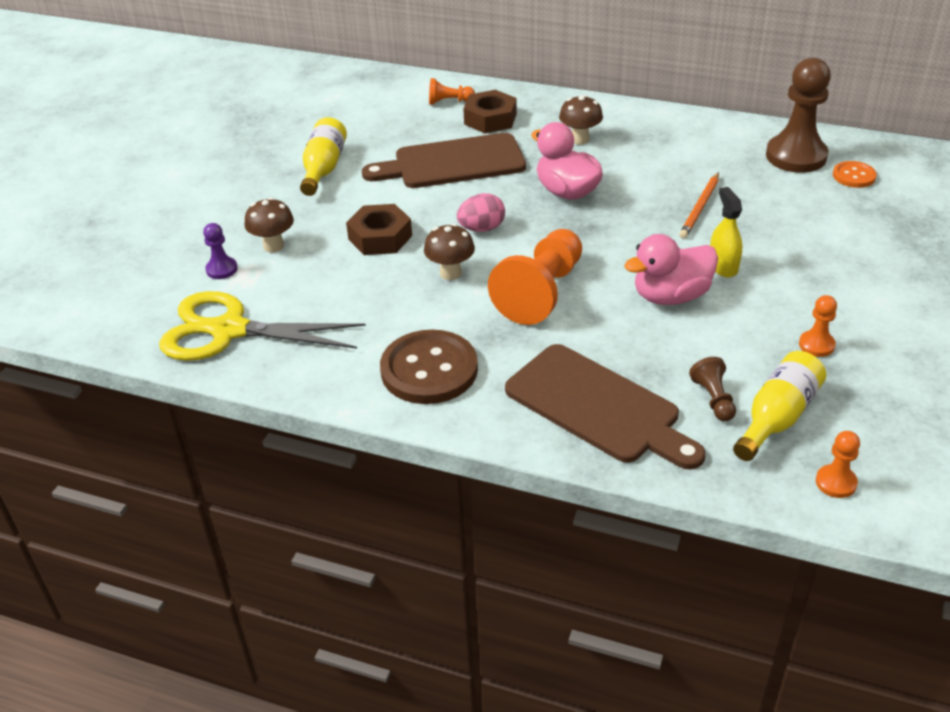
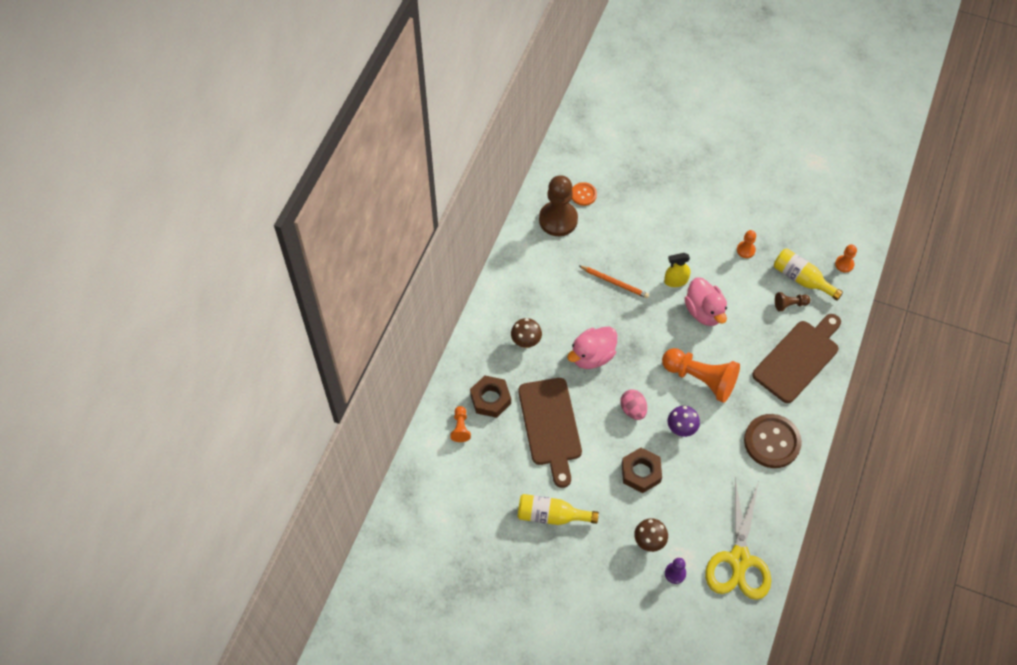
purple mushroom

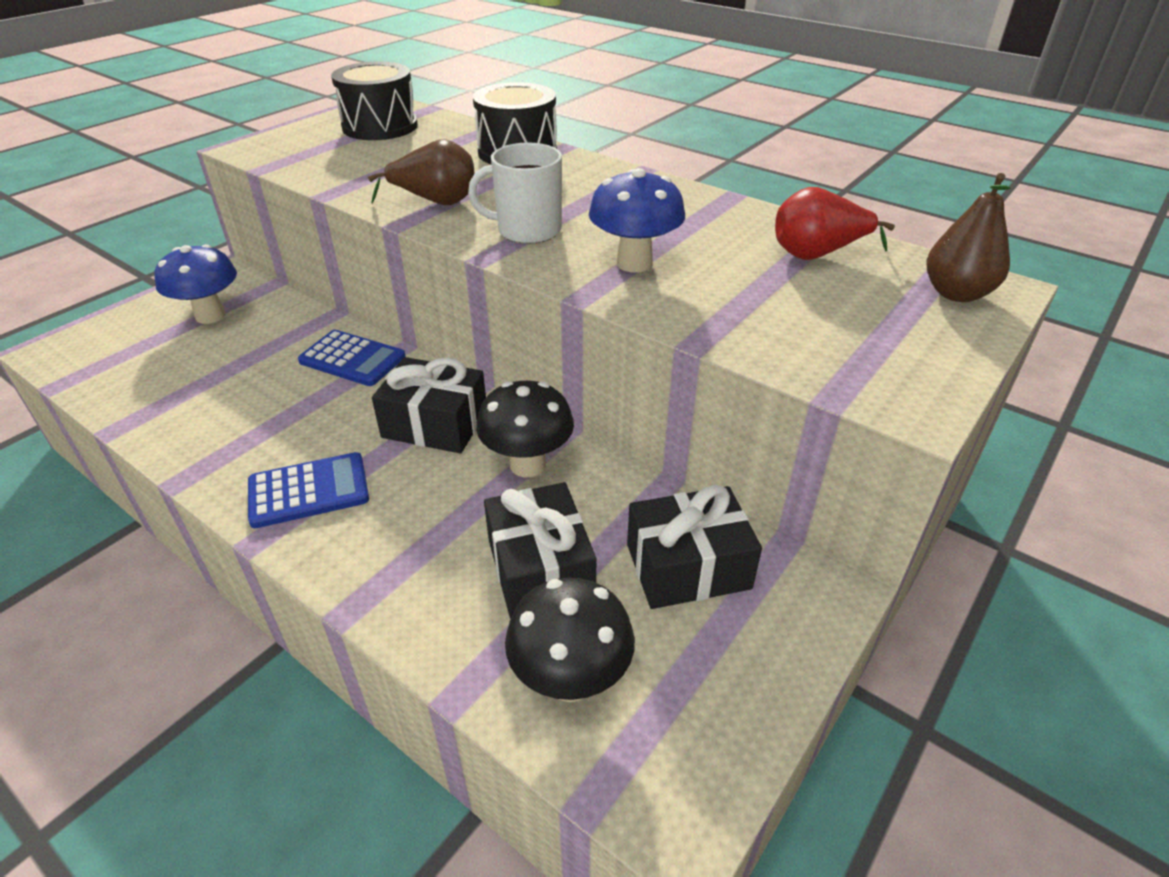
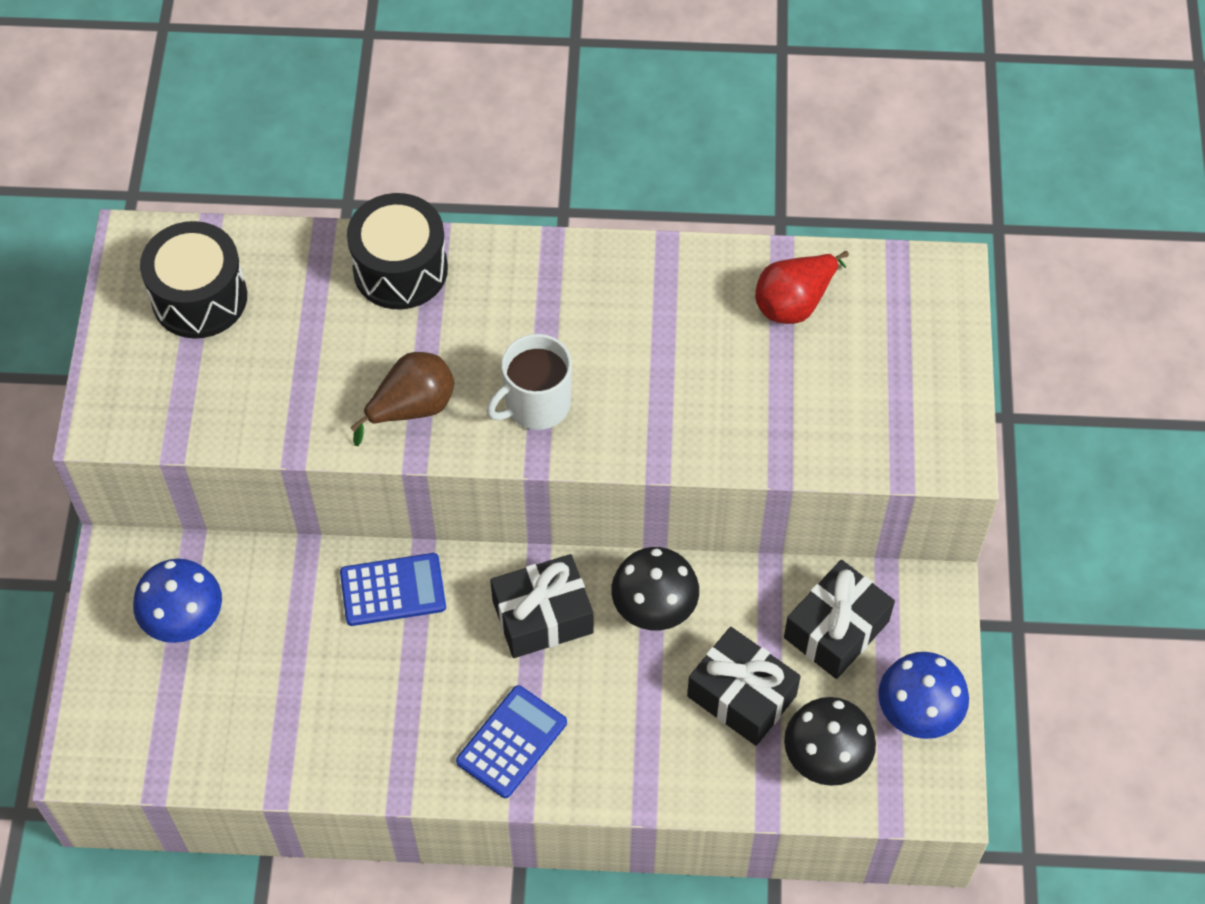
blue mushroom (2nd from left)
brown pear (2nd from left in the first image)

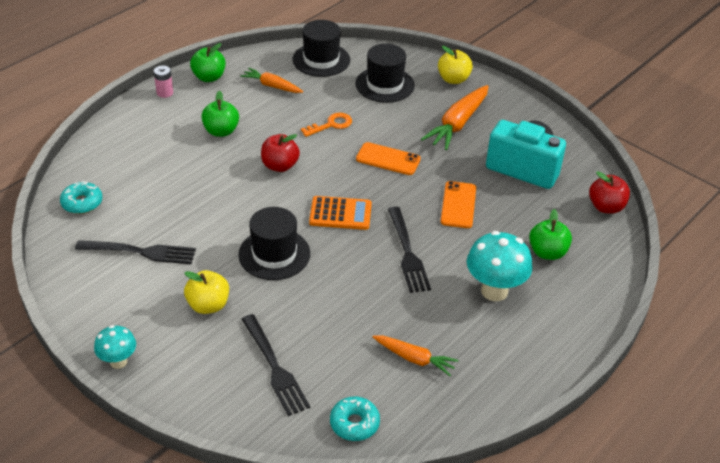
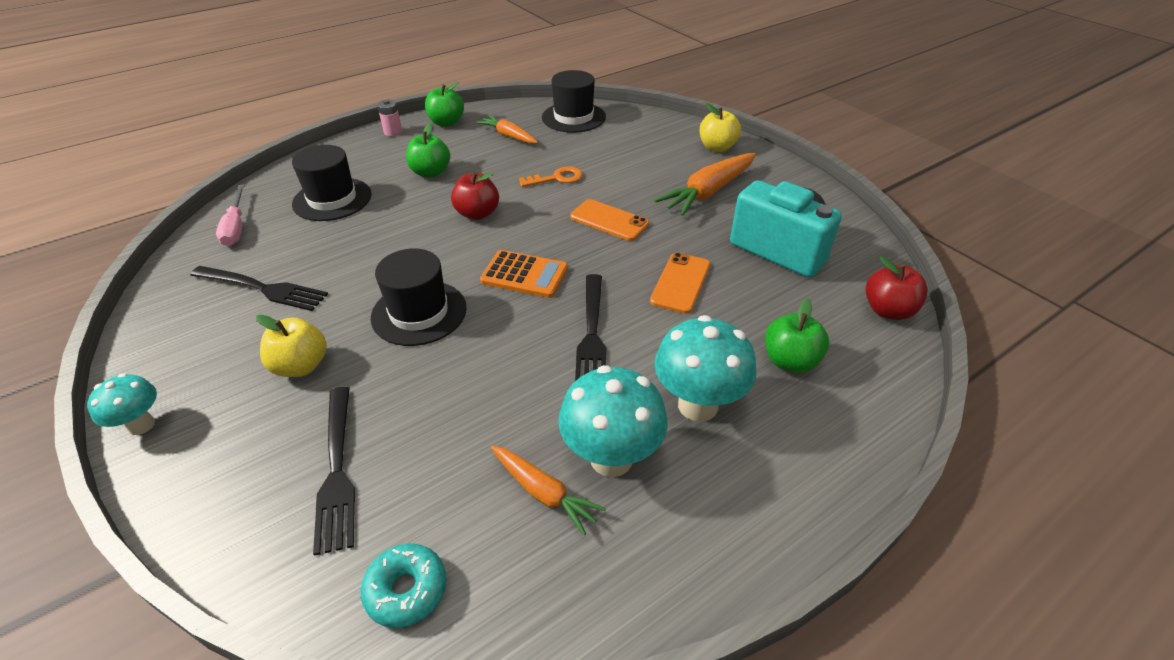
black hat (1st from left)
pink screwdriver
turquoise mushroom (2nd from left)

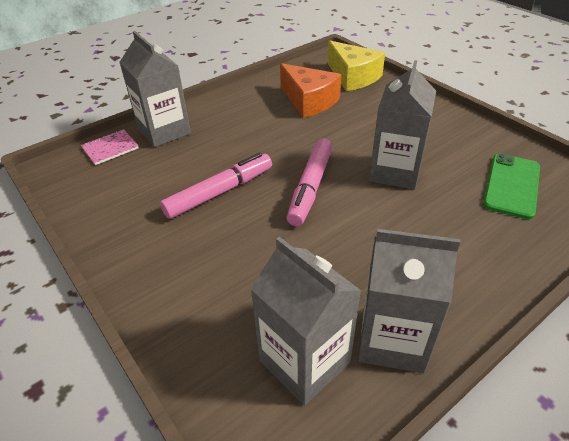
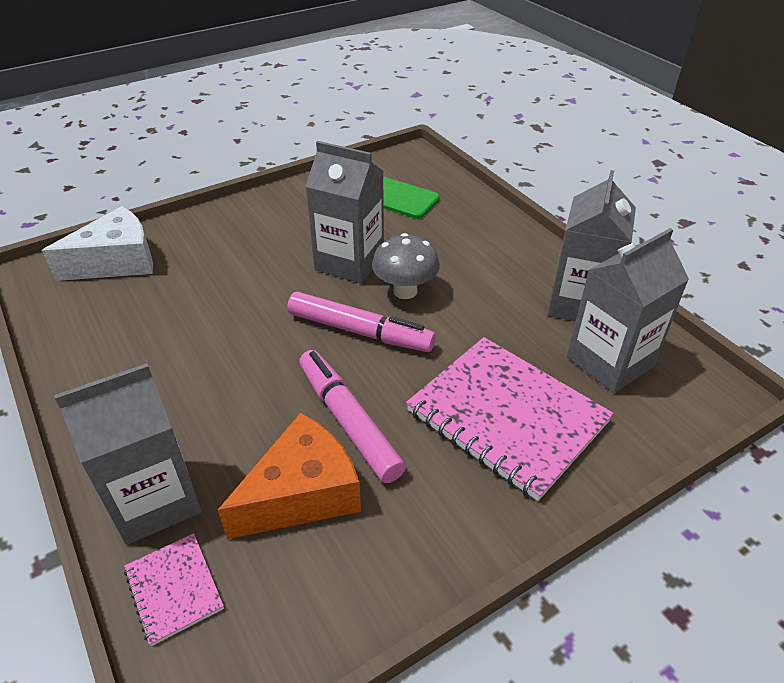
white cheese
orange cheese
grey mushroom
pink notebook (2nd from left)

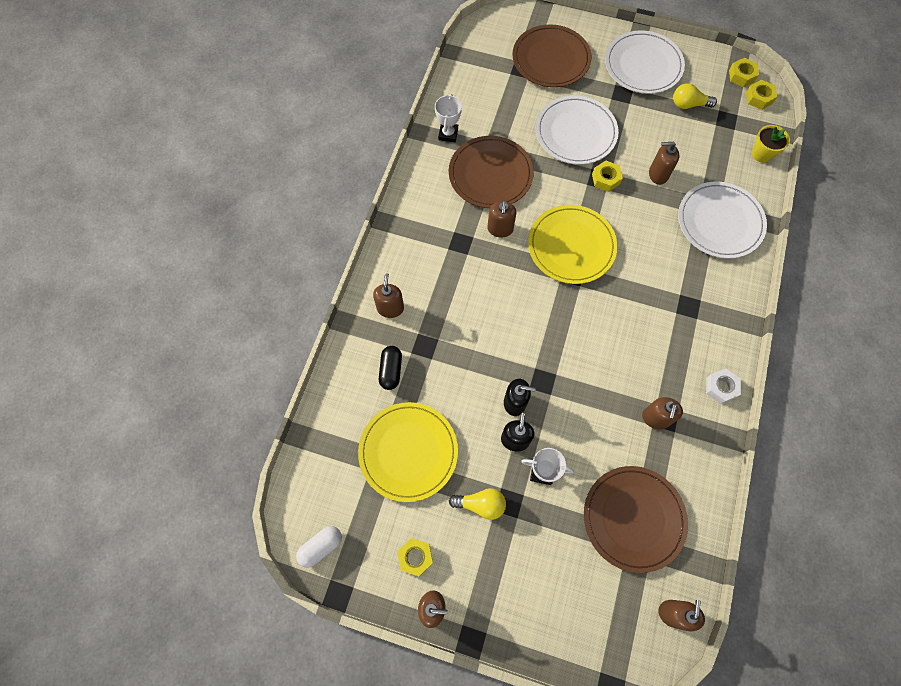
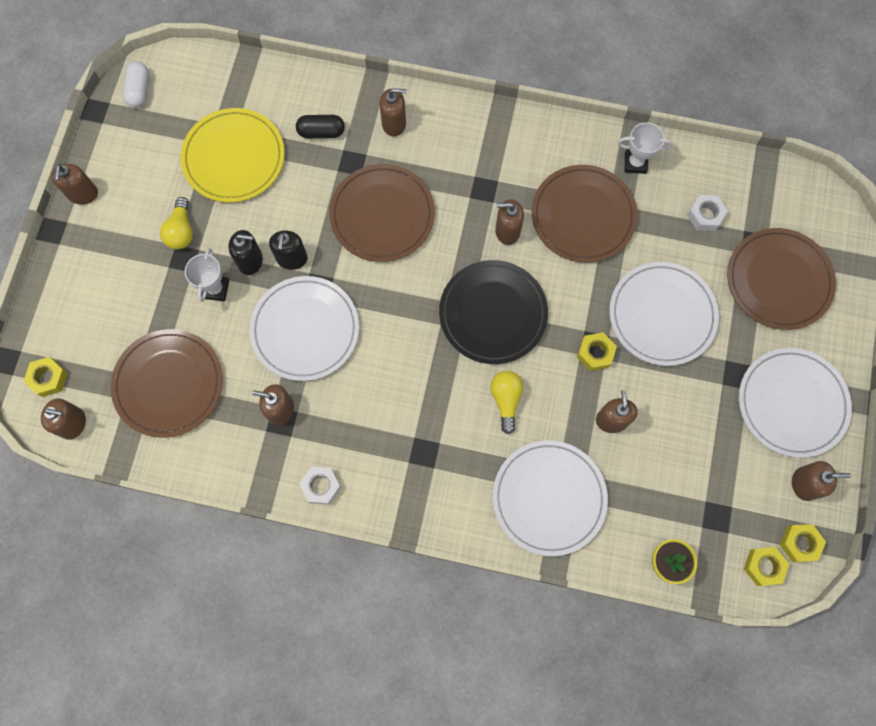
yellow light bulb (2nd from left)
black plate
white capsule
yellow nut (1st from left)
brown plate (2nd from left)
white nut (2nd from left)
white plate (1st from left)
brown soap dispenser (7th from left)

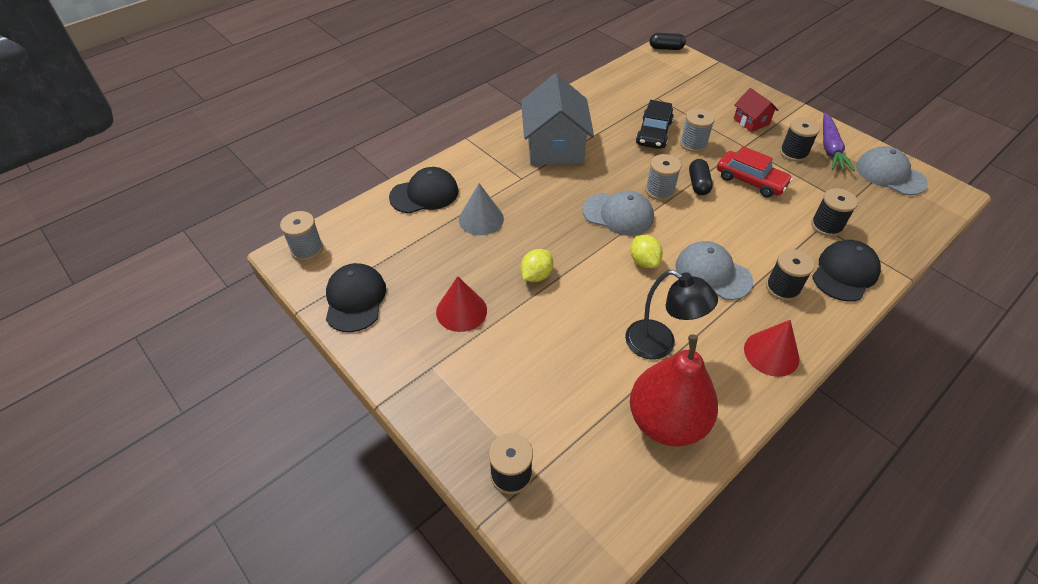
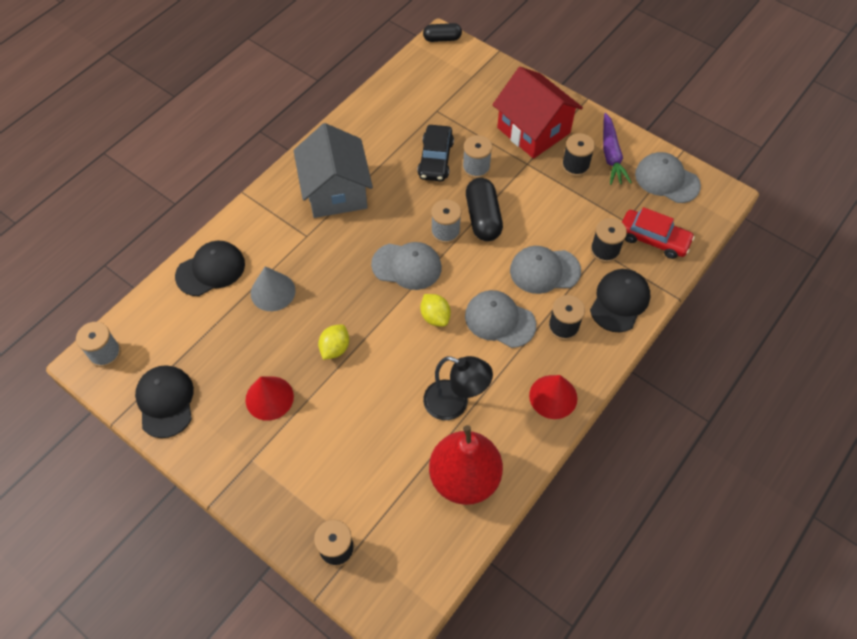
red house
red car
black capsule (2nd from left)
grey cap (3rd from left)

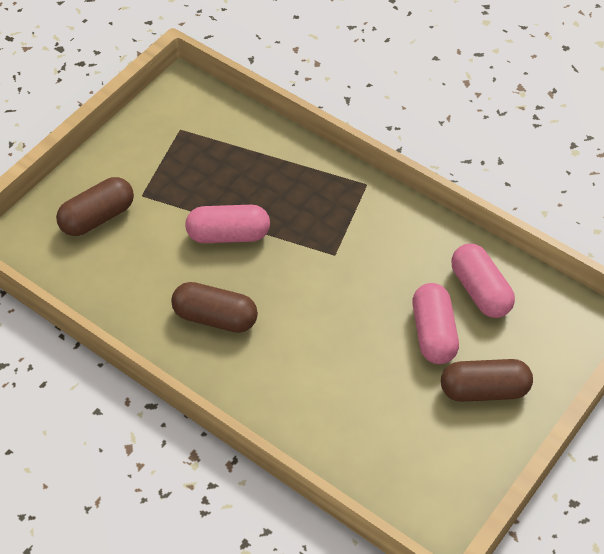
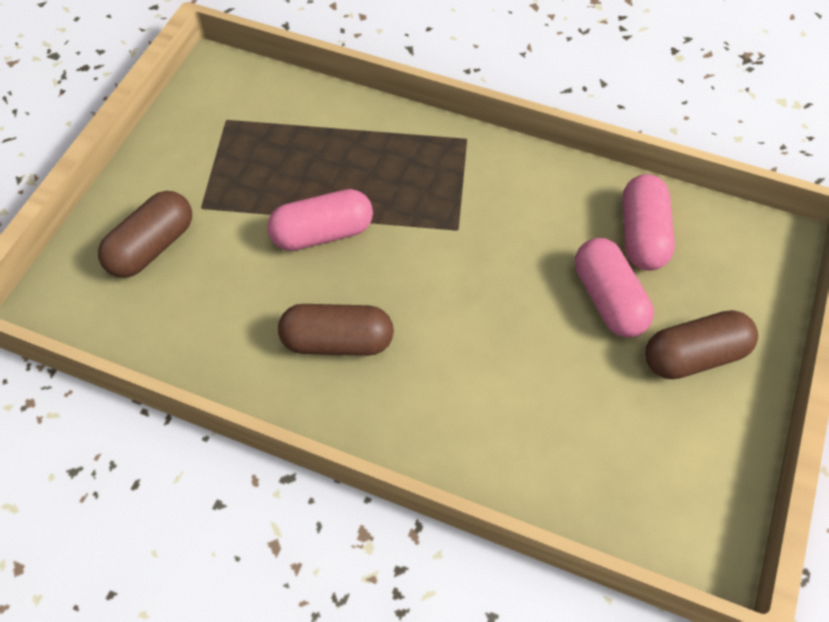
pink capsule (3rd from left)

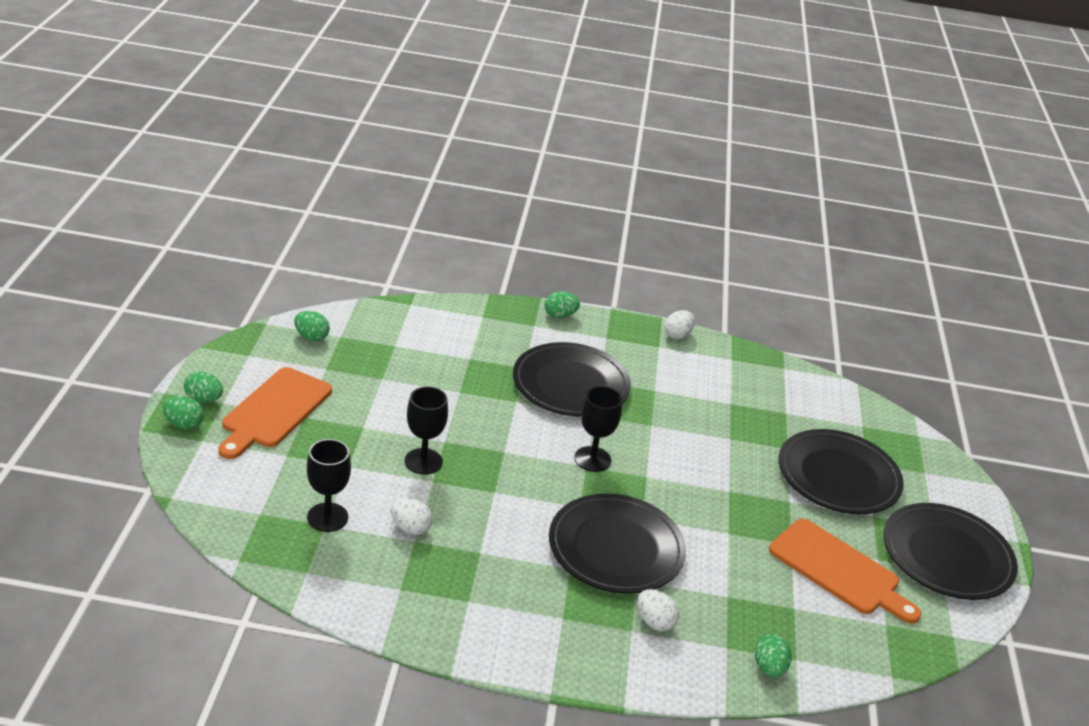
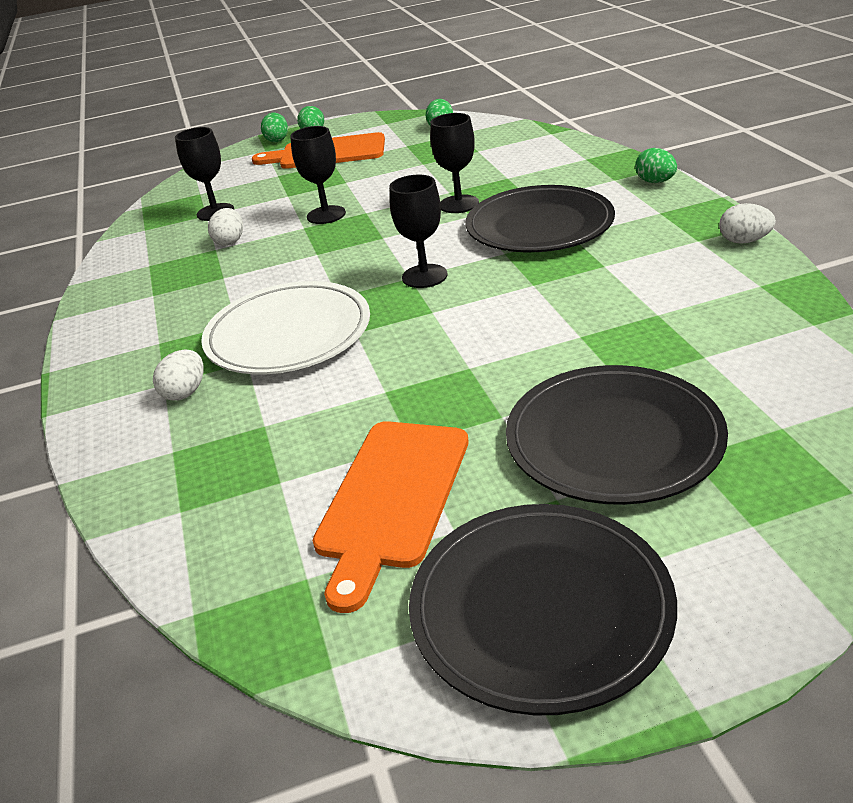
white plate
green egg (5th from left in the first image)
black goblet (4th from left)

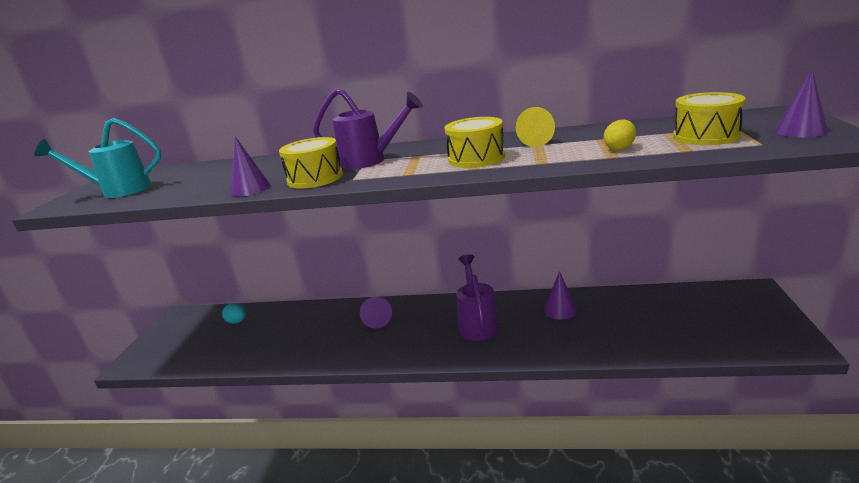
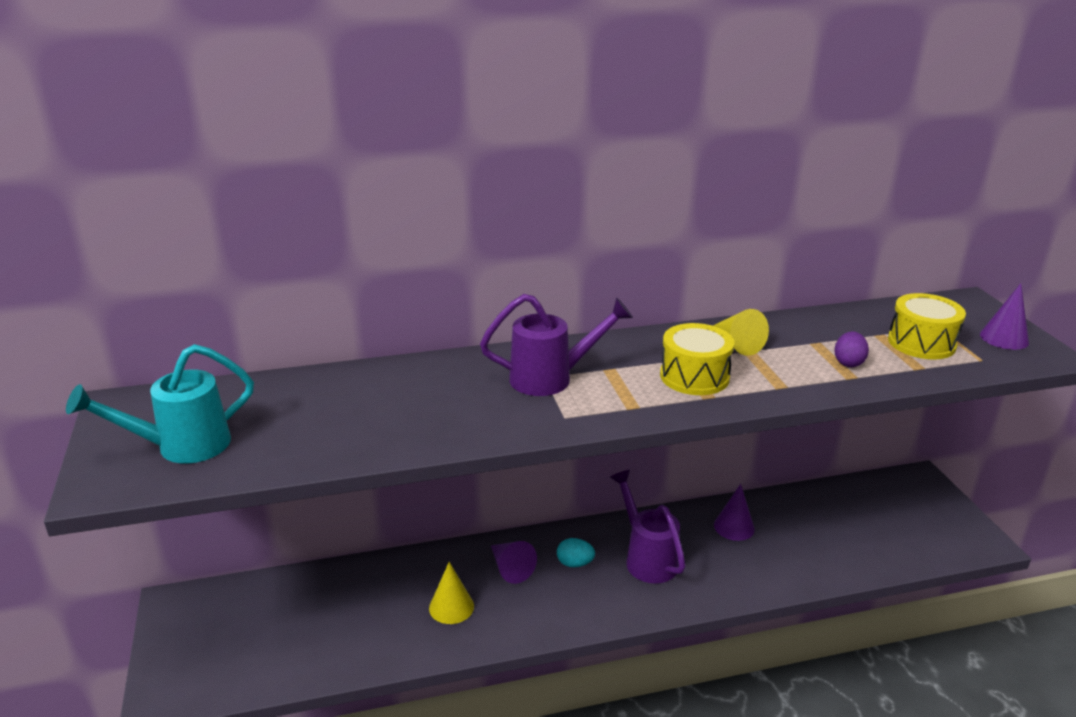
purple egg
purple cone (1st from left in the first image)
yellow drum (1st from left in the first image)
turquoise egg
yellow cone (1st from left)

